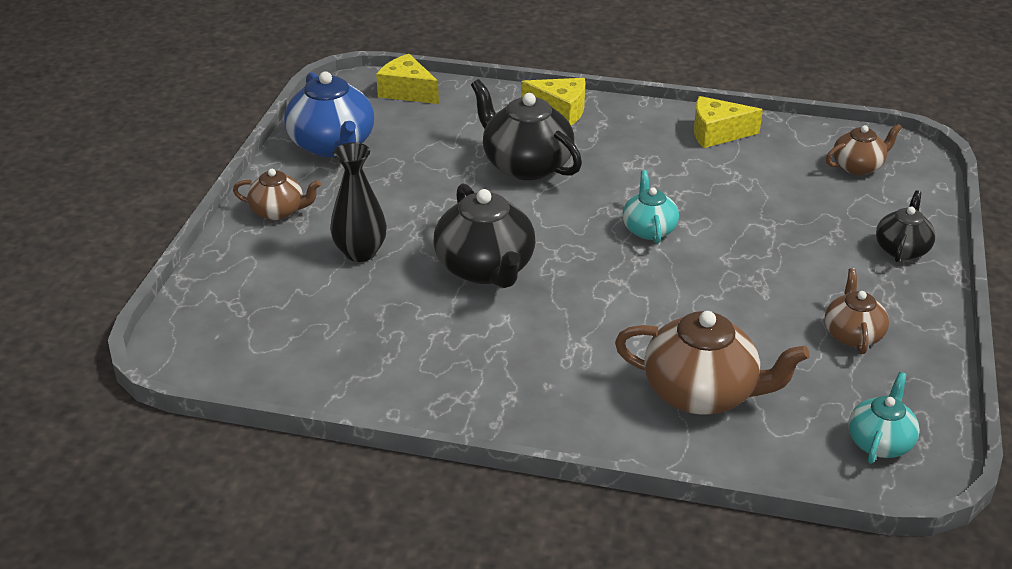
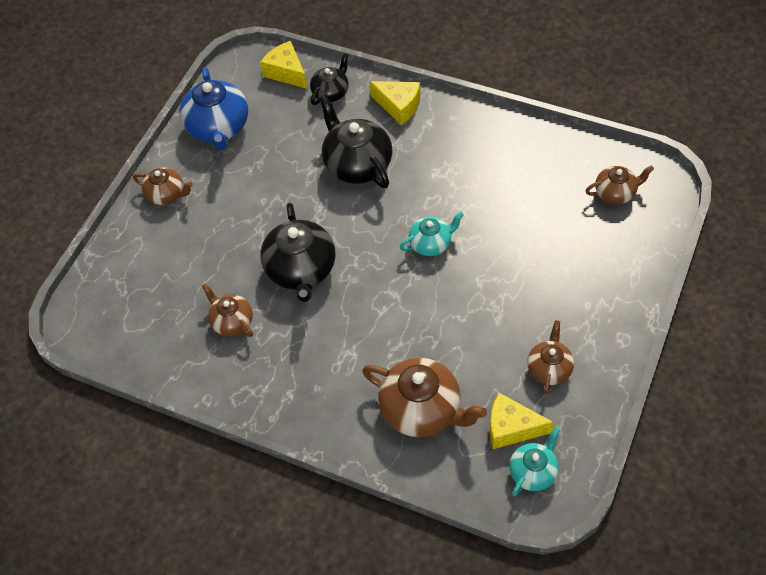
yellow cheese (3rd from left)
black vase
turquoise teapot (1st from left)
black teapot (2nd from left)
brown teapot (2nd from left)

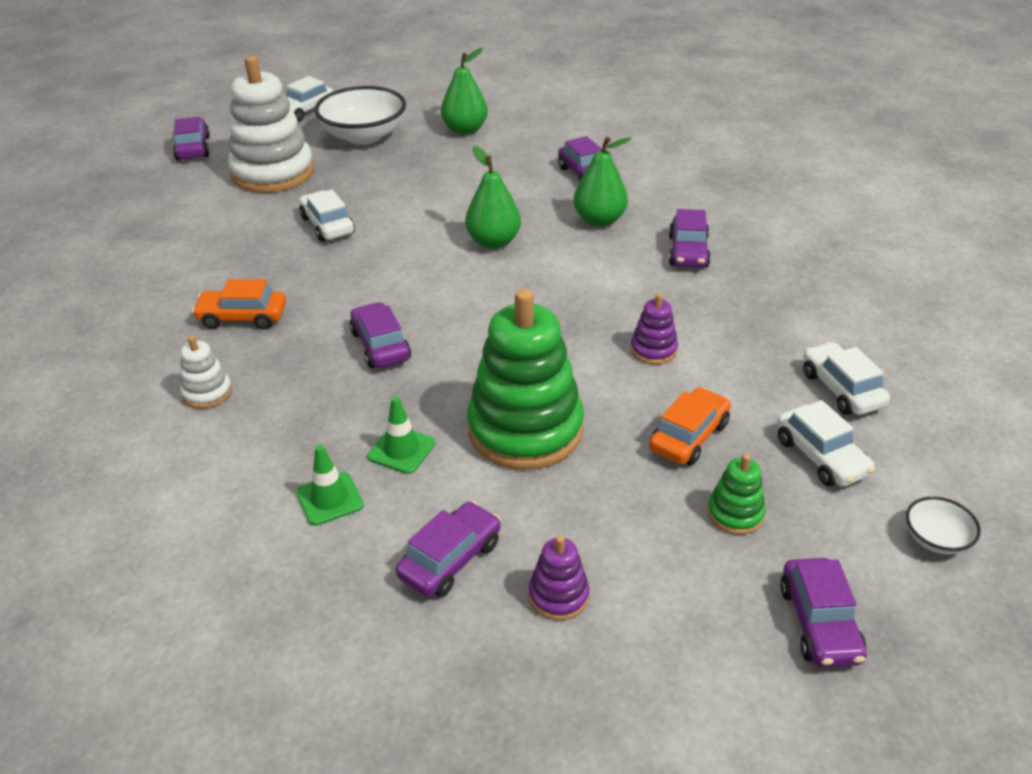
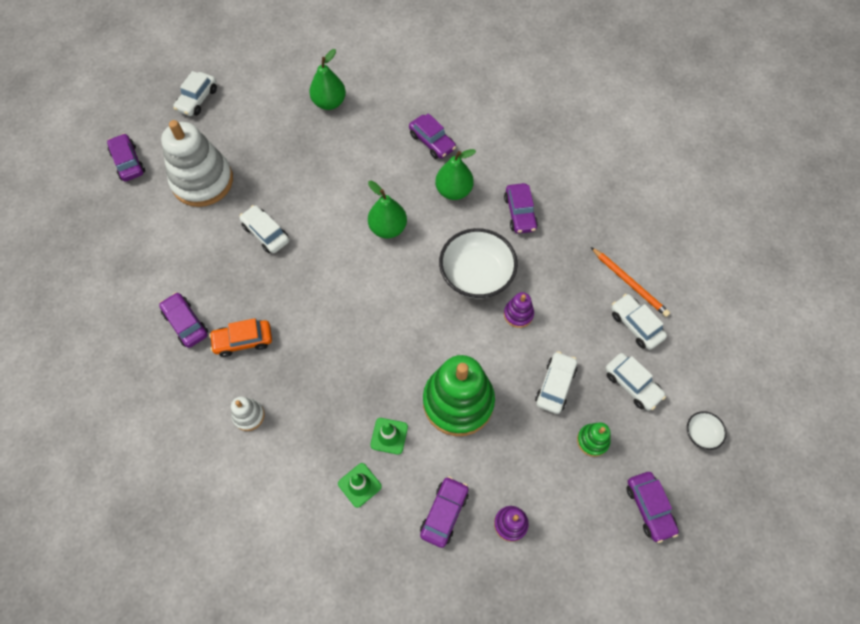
white bowl (1st from left)
purple car (2nd from left)
white car (3rd from left)
orange pencil

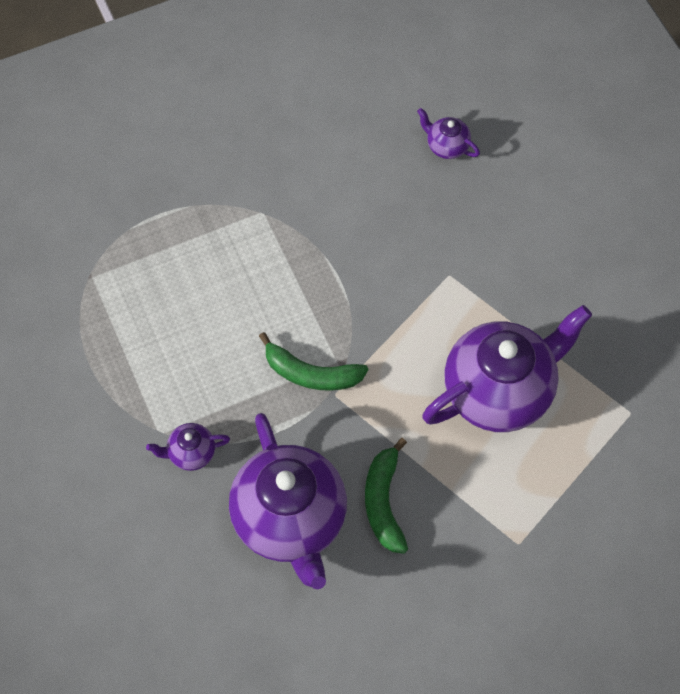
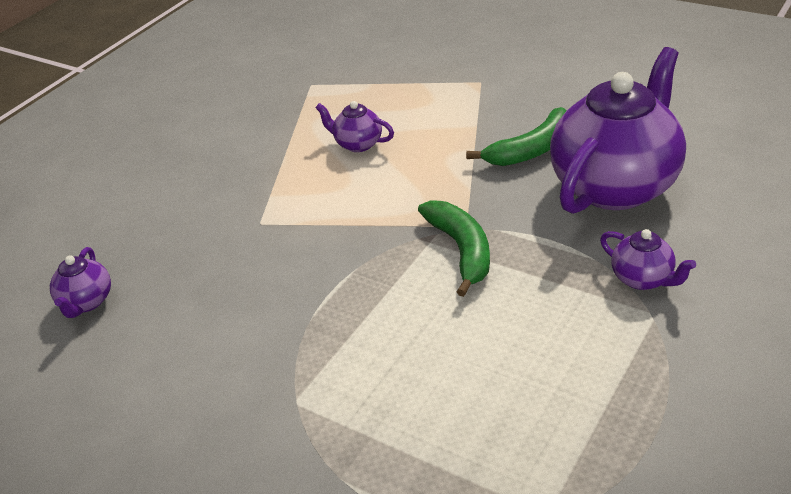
purple teapot (2nd from left)

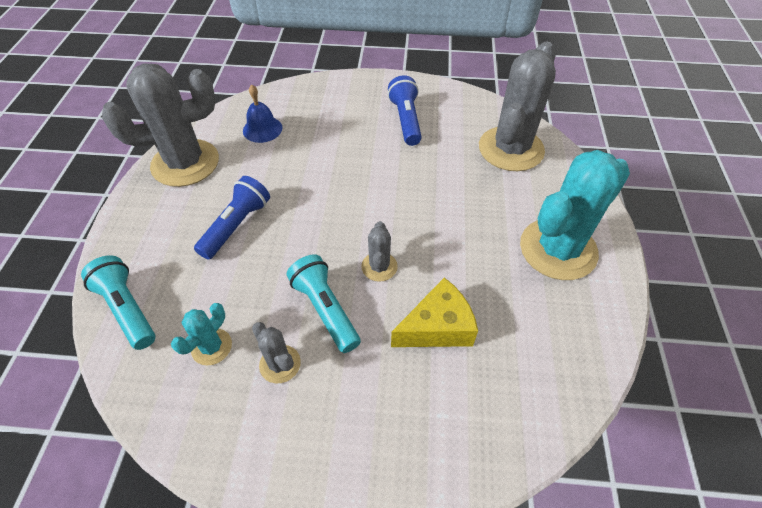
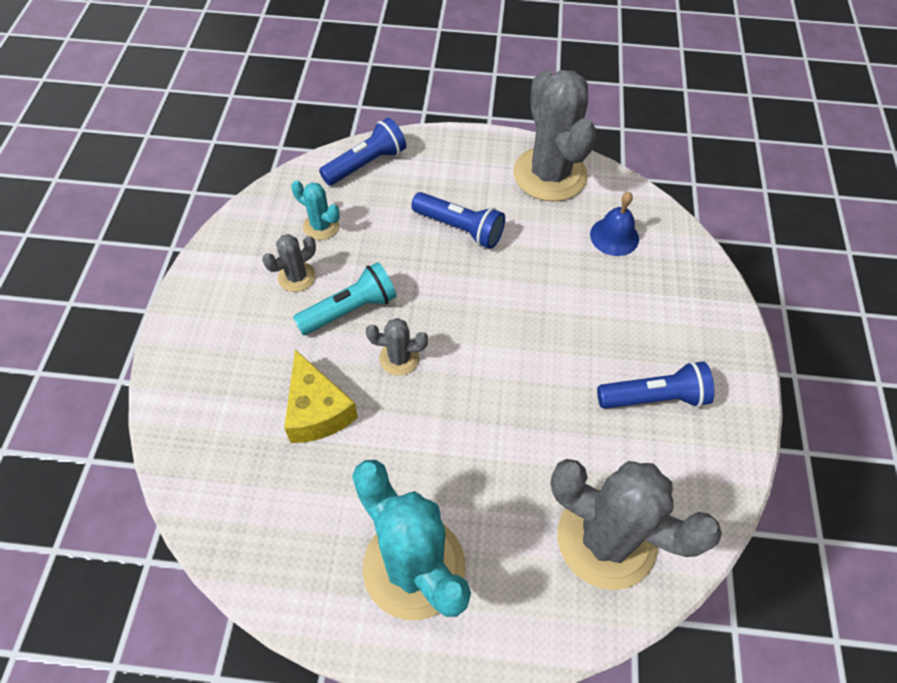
blue flashlight (1st from left)

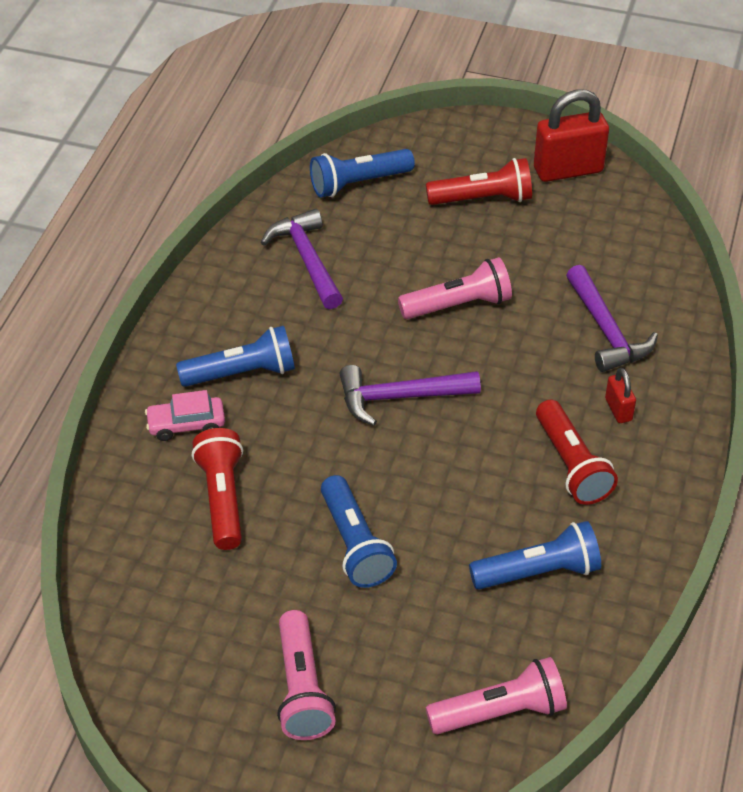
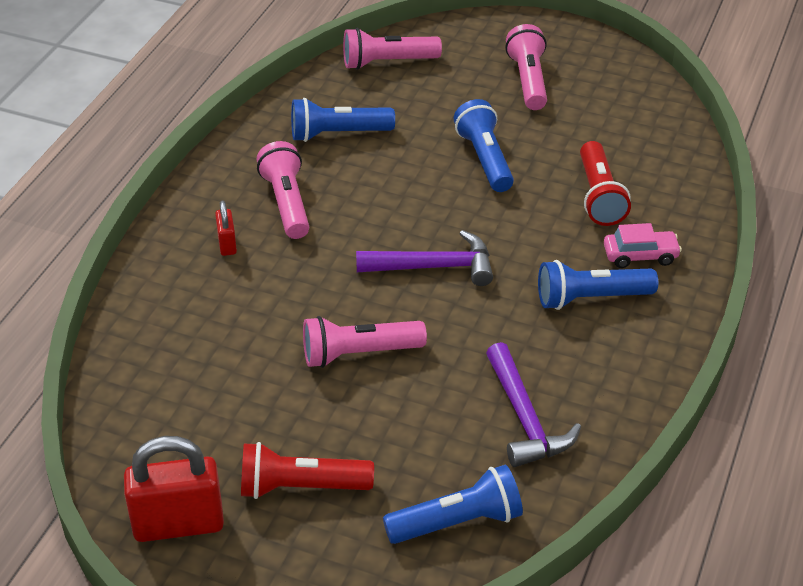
purple hammer (3rd from left in the first image)
pink flashlight (1st from left)

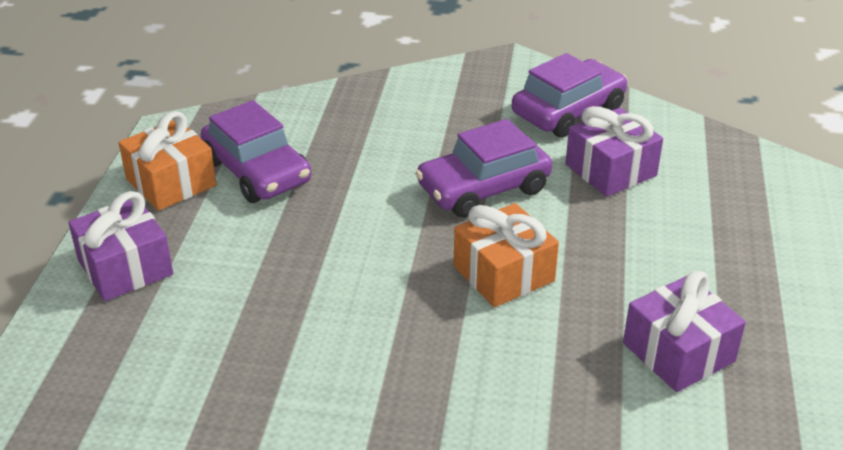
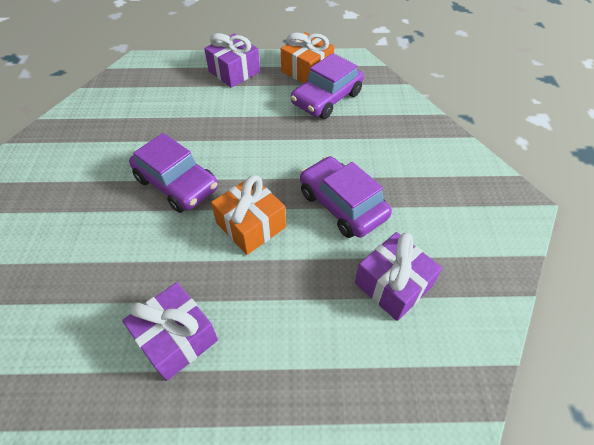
purple car (1st from left)

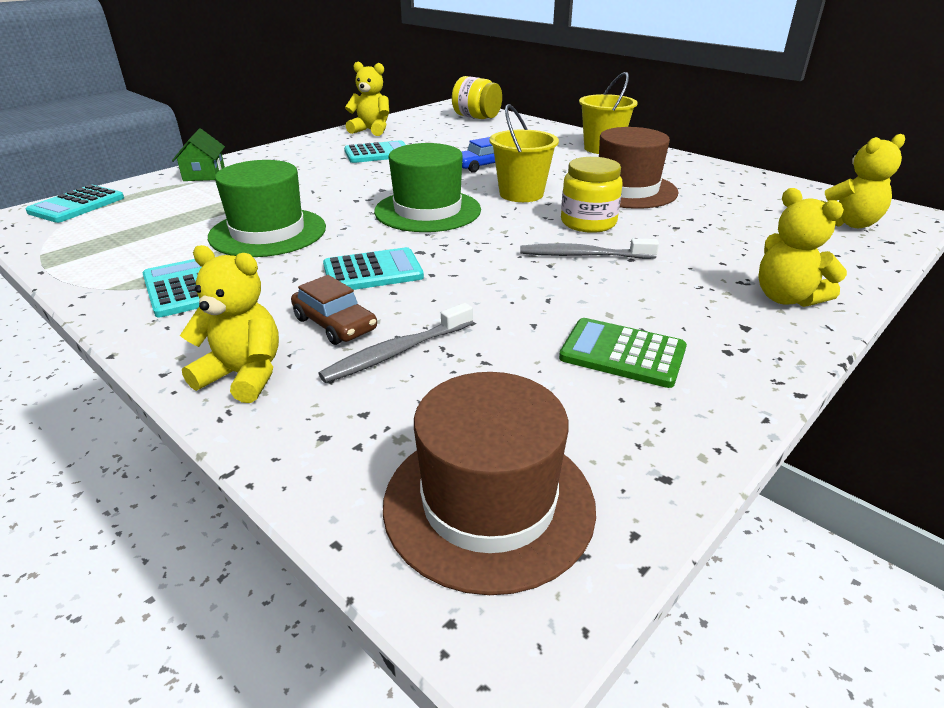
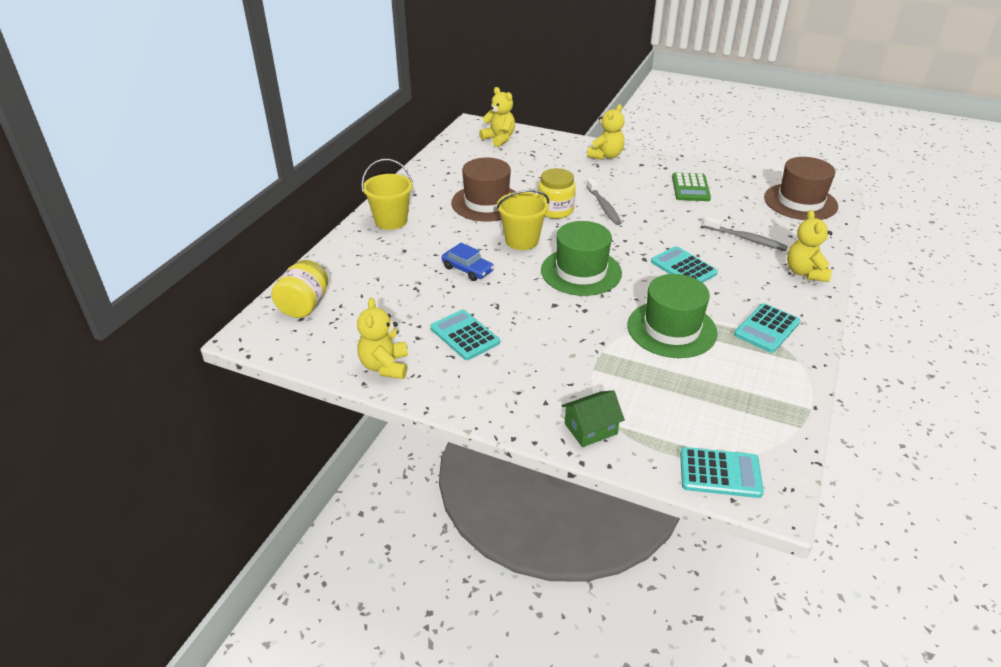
brown car

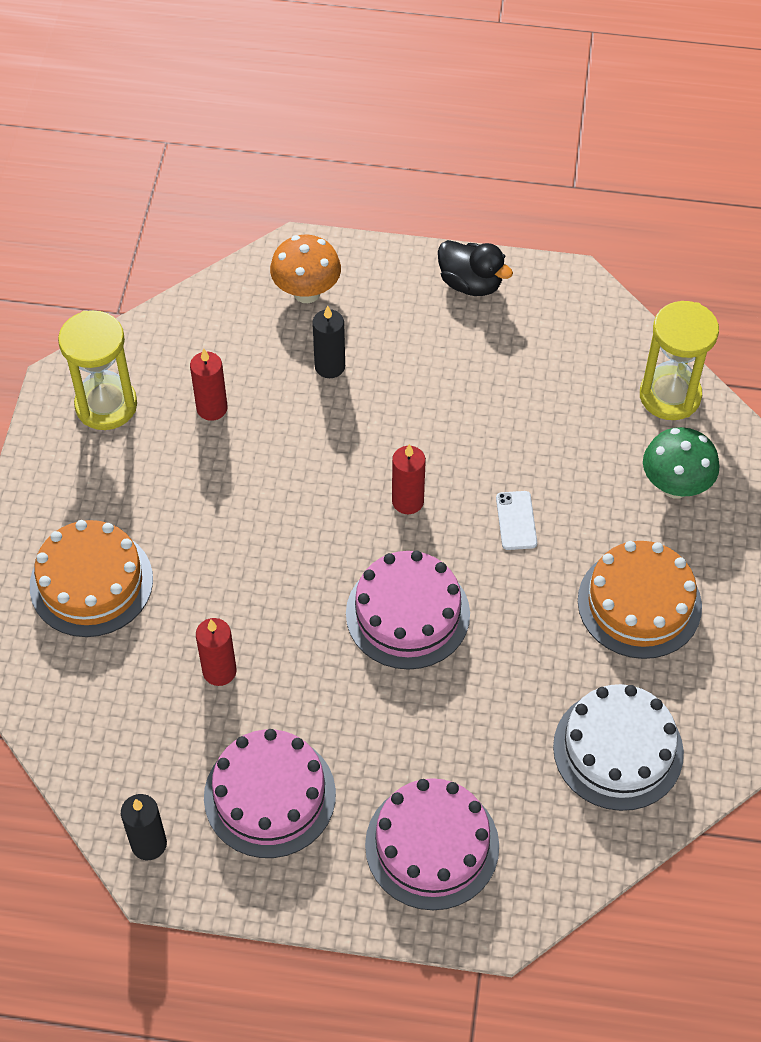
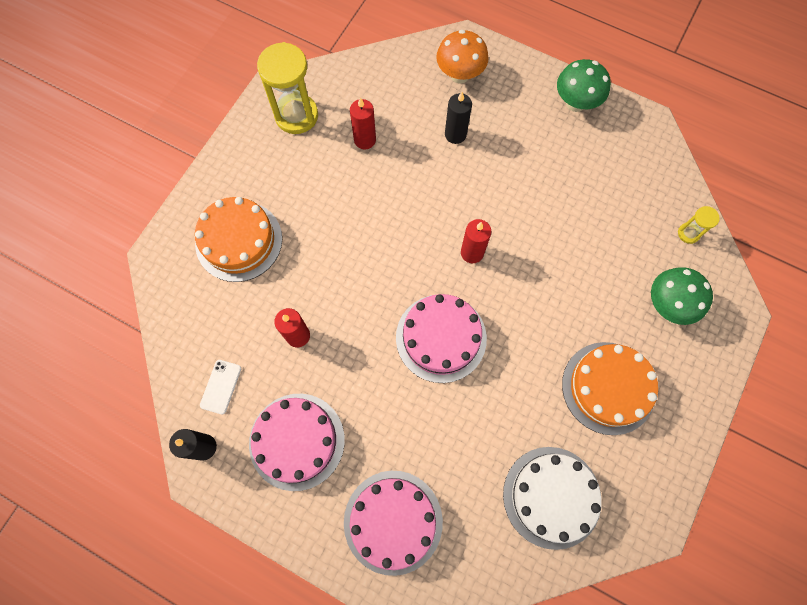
green mushroom (1st from left)
yellow hourglass (2nd from left)
white phone

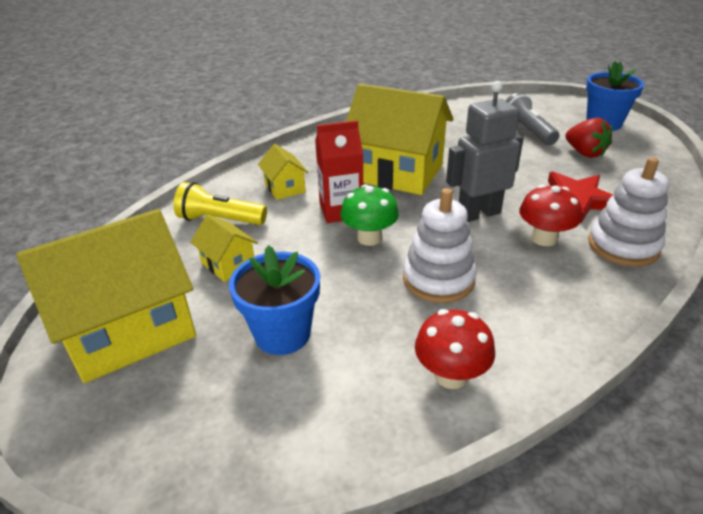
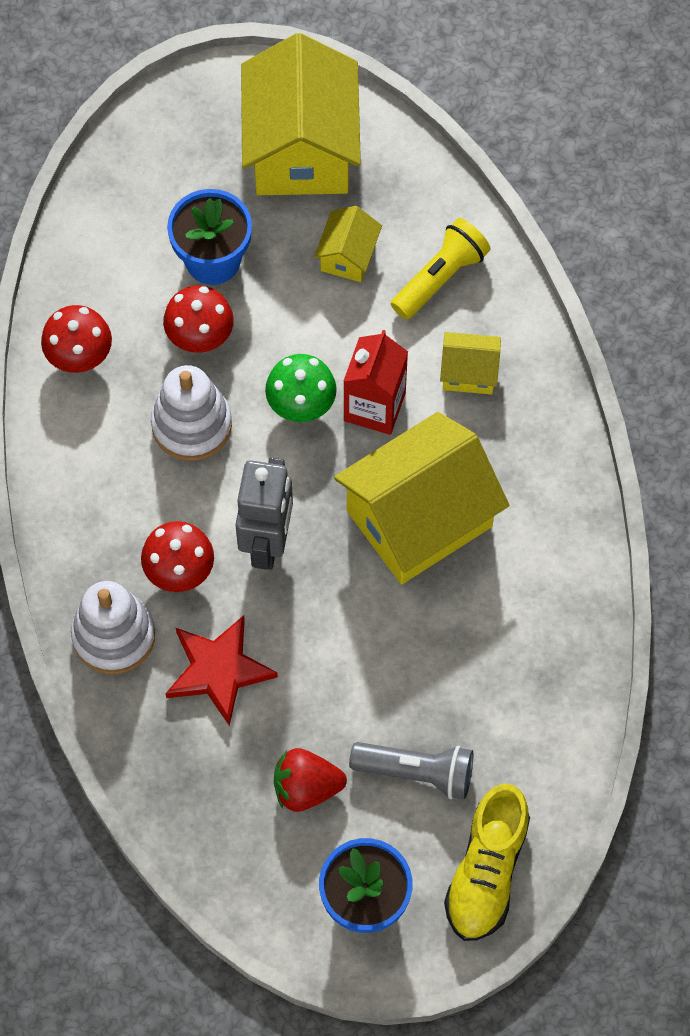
yellow house (2nd from left)
red mushroom (3rd from left)
yellow shoe

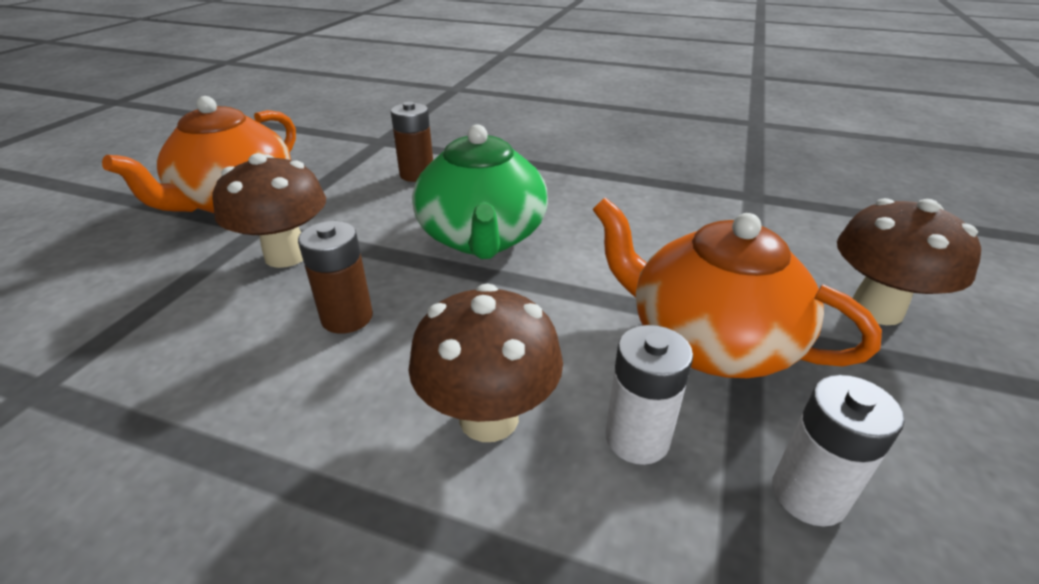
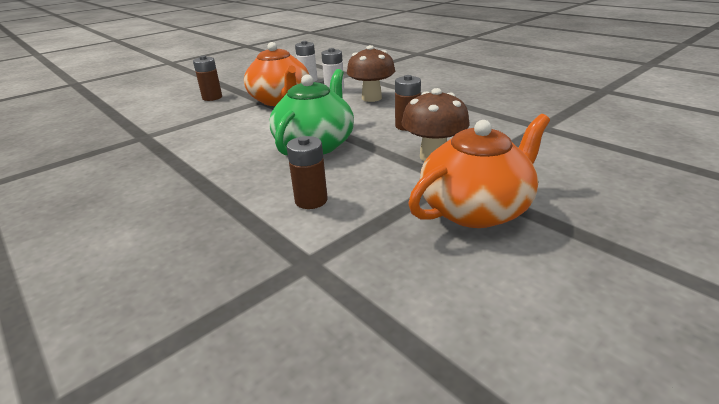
brown battery (1st from left)

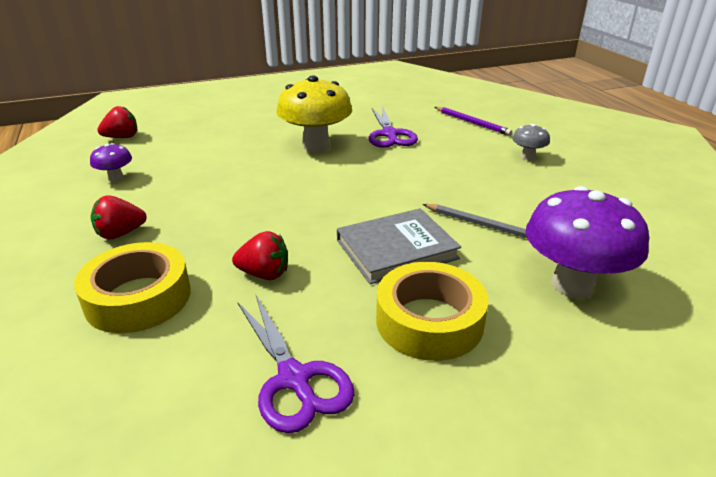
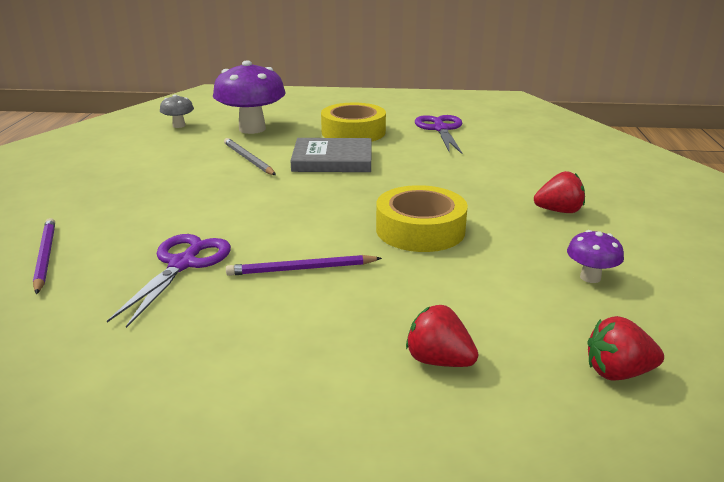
purple pencil (2nd from left)
grey mushroom
red strawberry (1st from left)
yellow tape (2nd from left)

